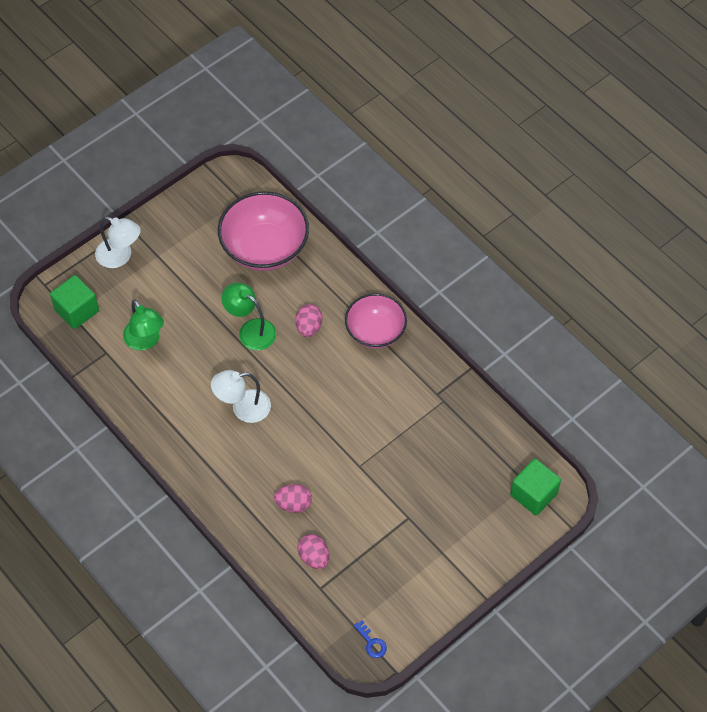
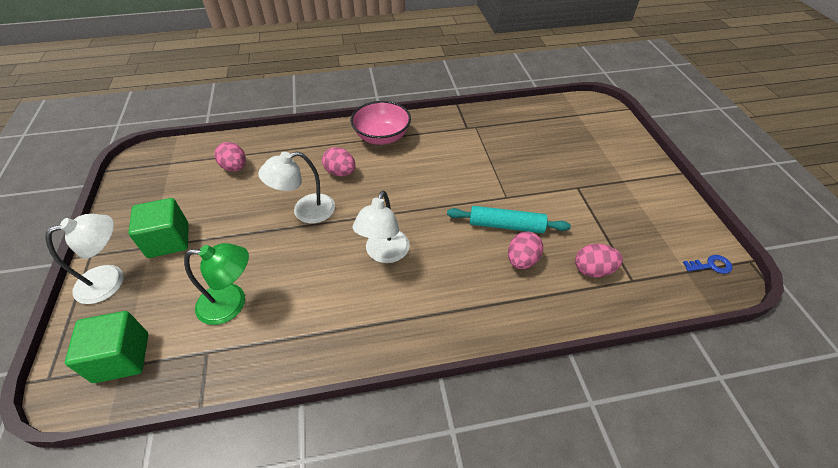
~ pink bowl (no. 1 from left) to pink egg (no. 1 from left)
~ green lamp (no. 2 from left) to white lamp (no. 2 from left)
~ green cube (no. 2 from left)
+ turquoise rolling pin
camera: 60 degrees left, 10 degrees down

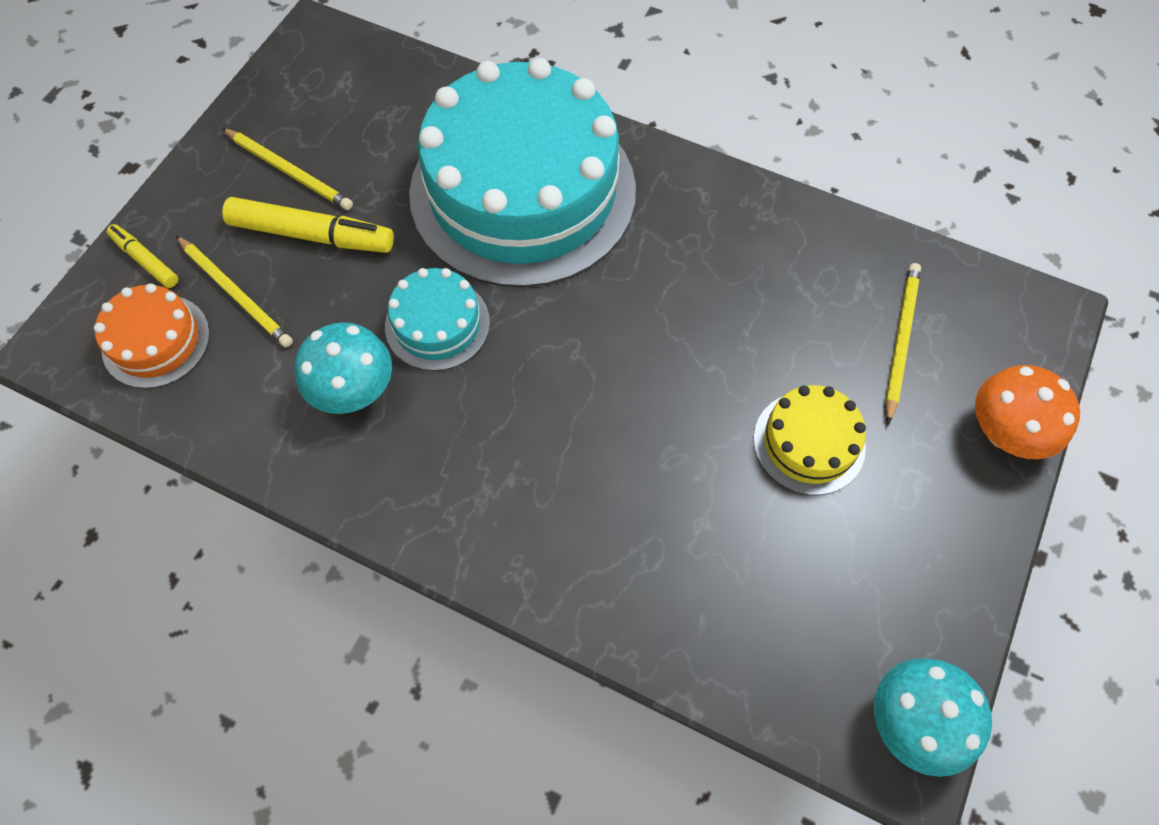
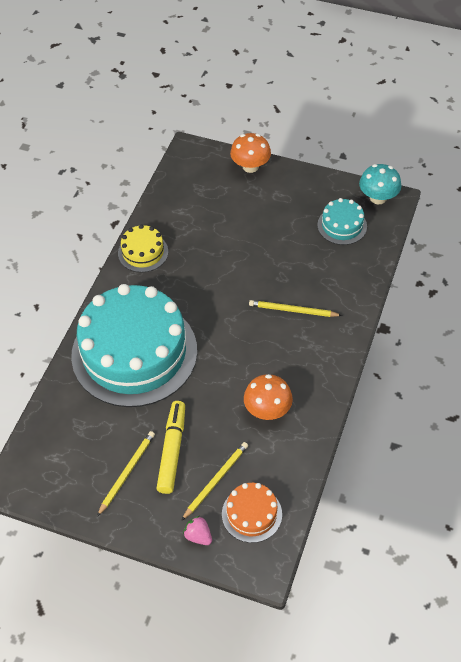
~ yellow marker (no. 1 from left) to pink strawberry
~ turquoise mushroom (no. 1 from left) to orange mushroom (no. 2 from left)
~ turquoise cake (no. 1 from left in the first image) to turquoise cake (no. 2 from left)
~ yellow cake
~ yellow pencil (no. 3 from left)
camera: 95 degrees left, 10 degrees down

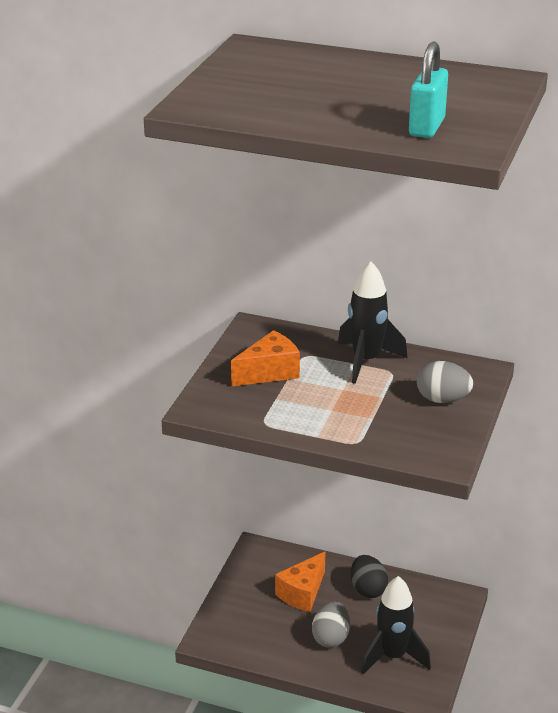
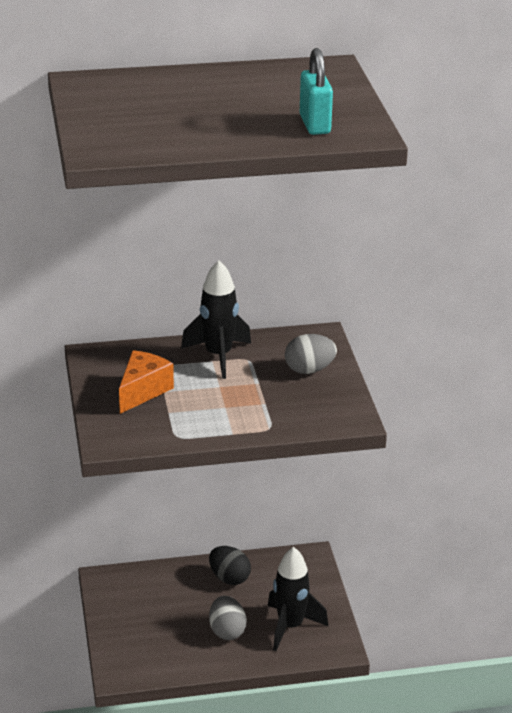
- orange cheese (no. 2 from left)
camera: 30 degrees left, 0 degrees up

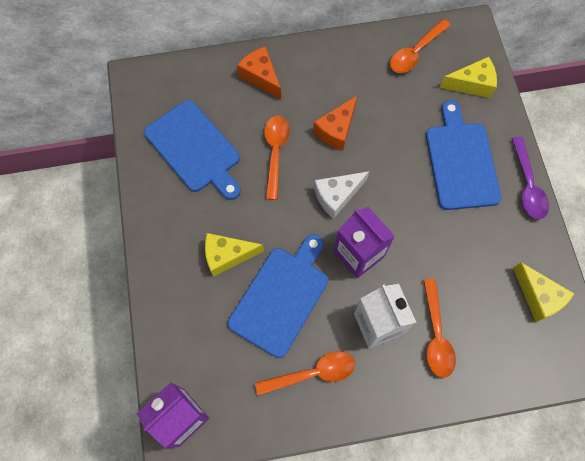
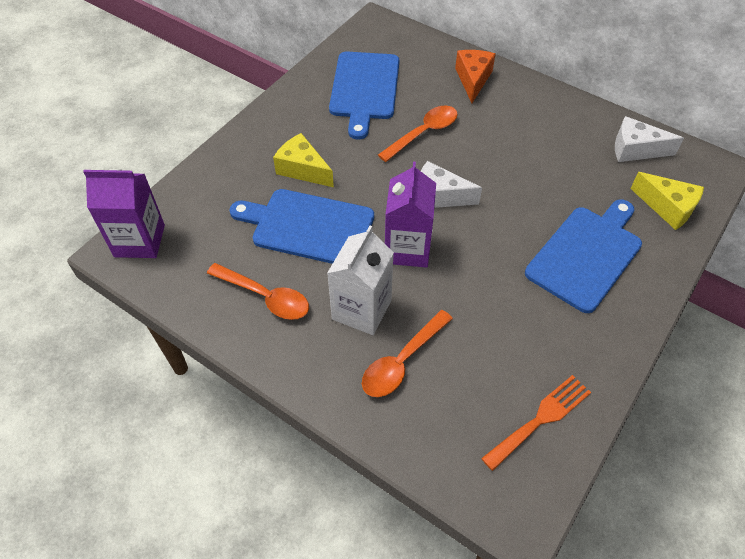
~ blue cutting board (no. 2 from left in the first image) 150 degrees counterclockwise
- orange cheese (no. 2 from left)
~ orange spoon (no. 3 from left) to white cheese (no. 2 from left)
- purple spoon
~ yellow cheese (no. 3 from left) to orange fork
camera: 45 degrees right, 15 degrees down

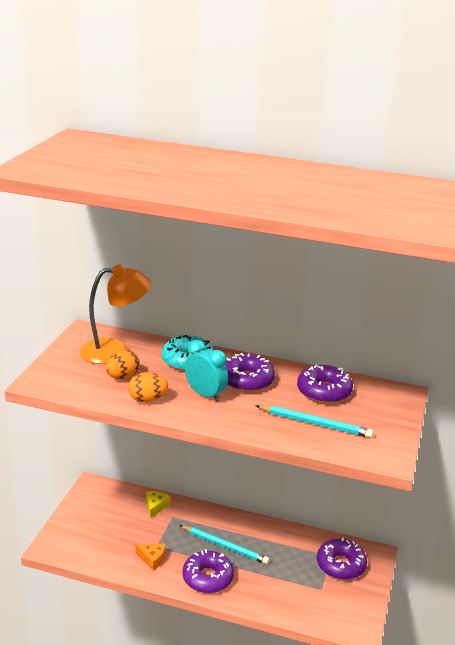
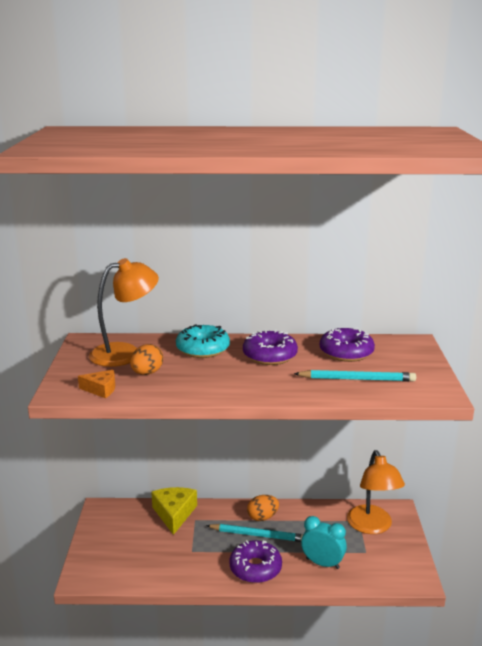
~ orange egg (no. 2 from left)
~ orange cheese
~ yellow cheese x1.72
~ turquoise clock
~ purple donut (no. 4 from left) to orange lamp (no. 2 from left)
camera: 15 degrees left, 5 degrees down

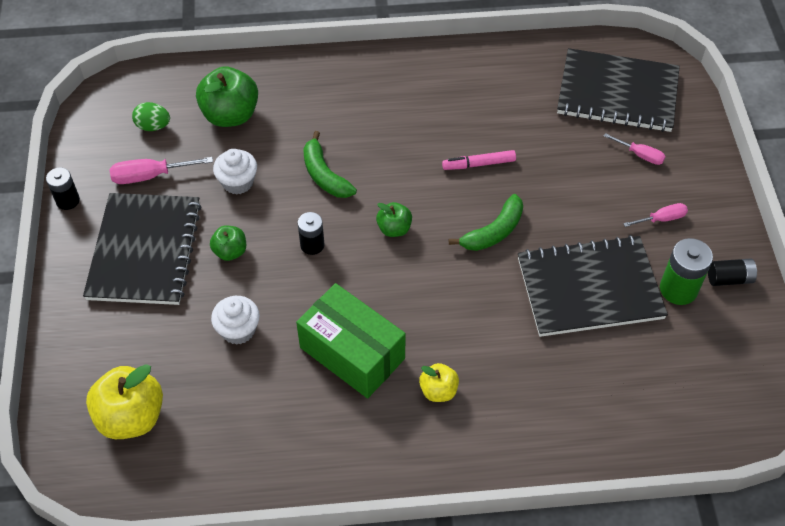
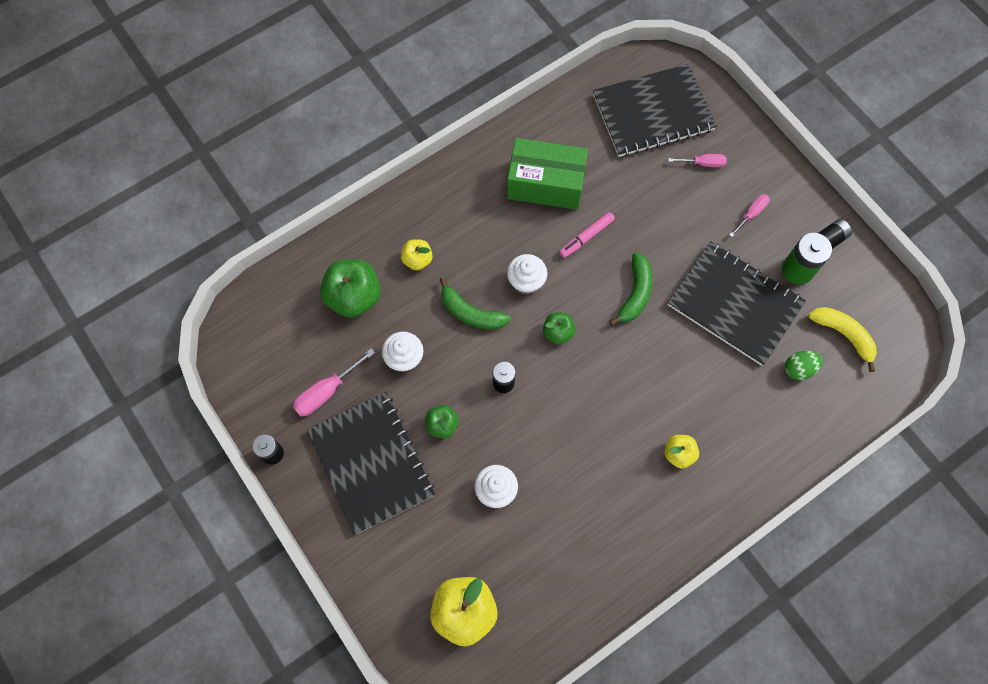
~ green egg
~ green box
~ black notebook (no. 2 from left in the first image) 75 degrees clockwise
+ yellow apple (no. 1 from left)
+ white cupcake (no. 3 from left)
+ yellow banana
camera: 30 degrees left, 15 degrees up

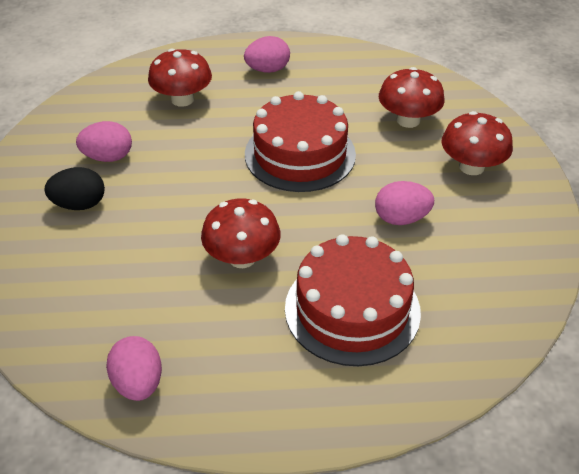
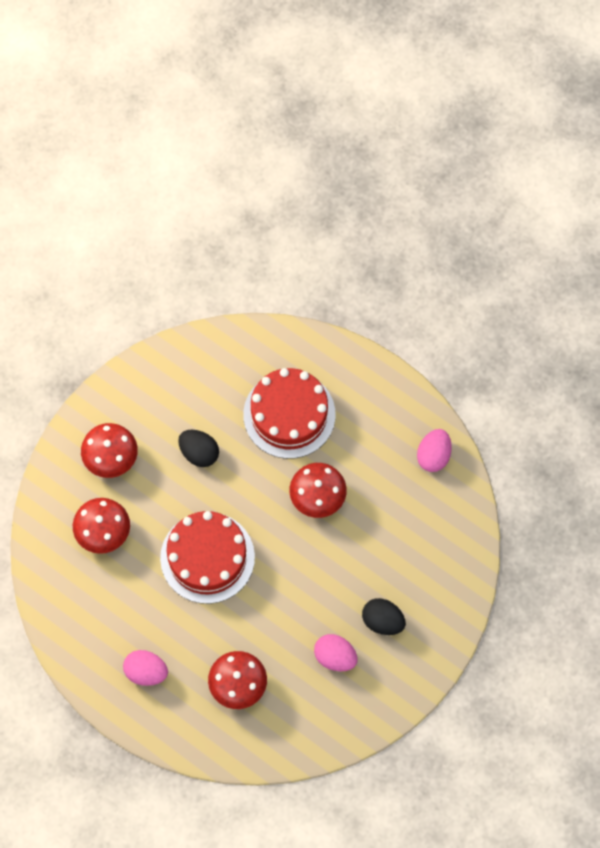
~ pink egg (no. 4 from left) to black egg (no. 1 from left)
camera: 140 degrees left, 25 degrees up

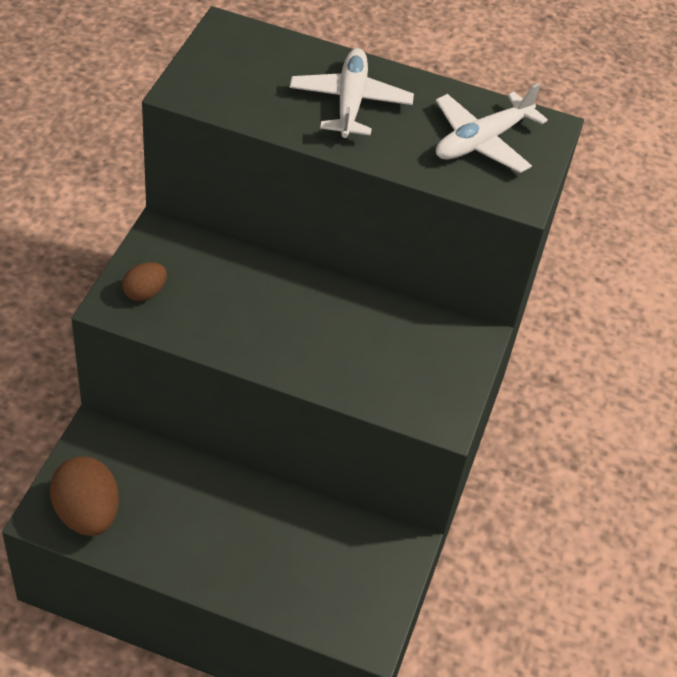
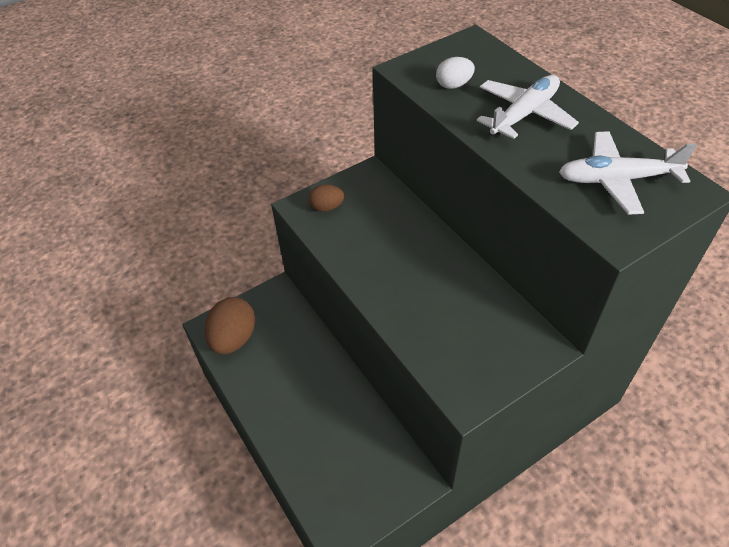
+ white egg
camera: 45 degrees right, 0 degrees up

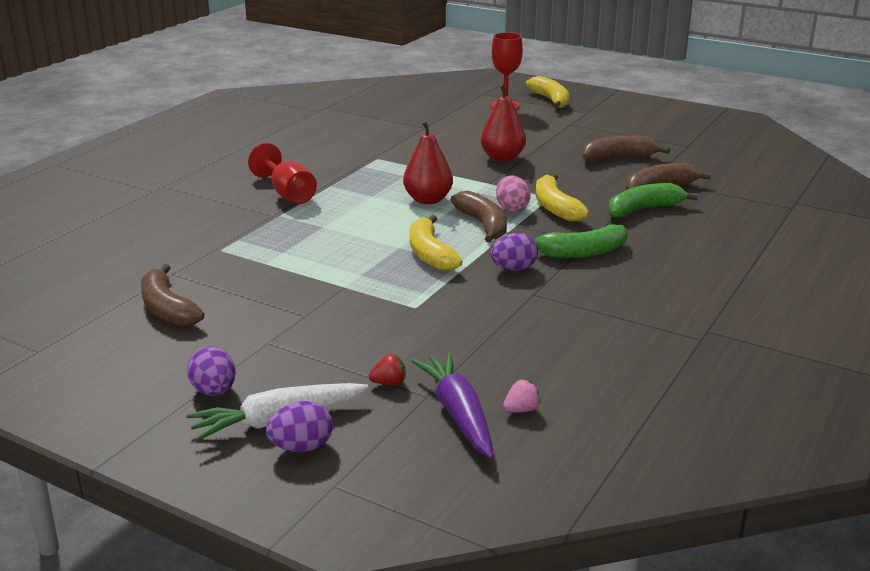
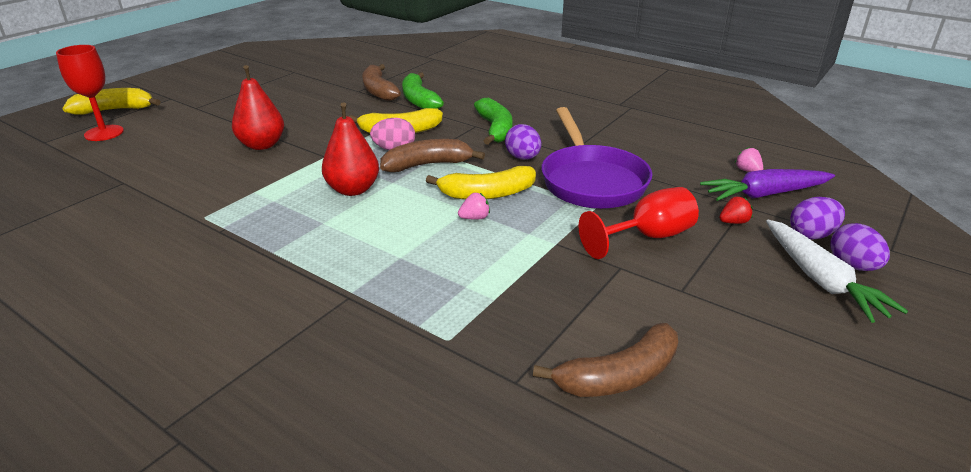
~ purple egg (no. 1 from left in the first image) to purple egg (no. 2 from left)
~ red goblet (no. 1 from left in the first image) to red goblet (no. 2 from left)
~ red strawberry 75 degrees clockwise
- brown banana (no. 3 from left)
+ pink strawberry (no. 1 from left)
+ purple pan
camera: 85 degrees left, 5 degrees up

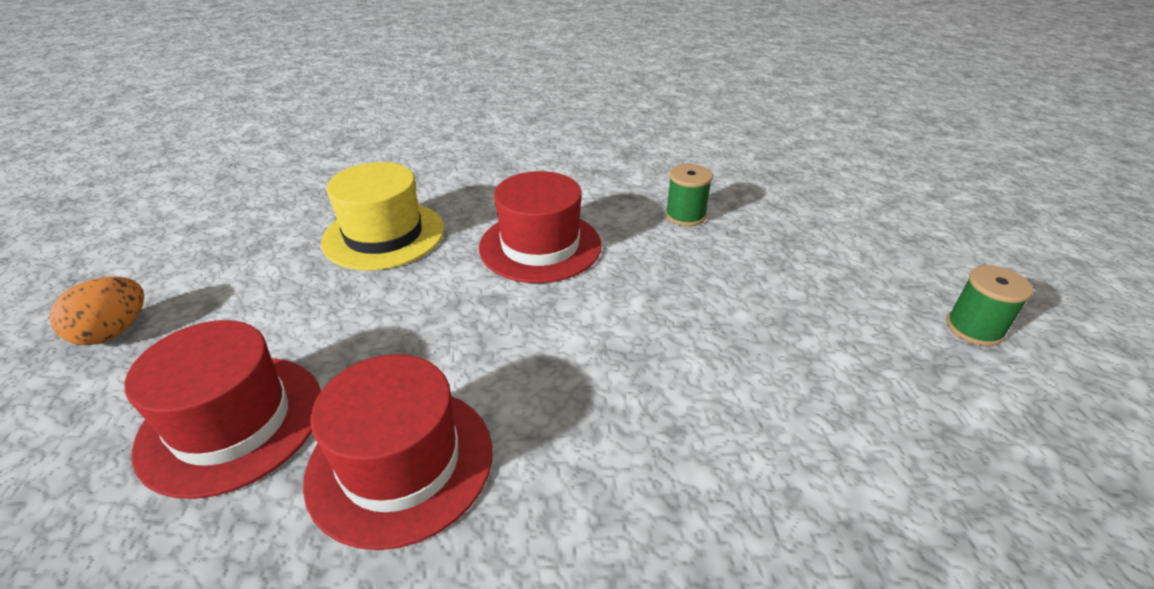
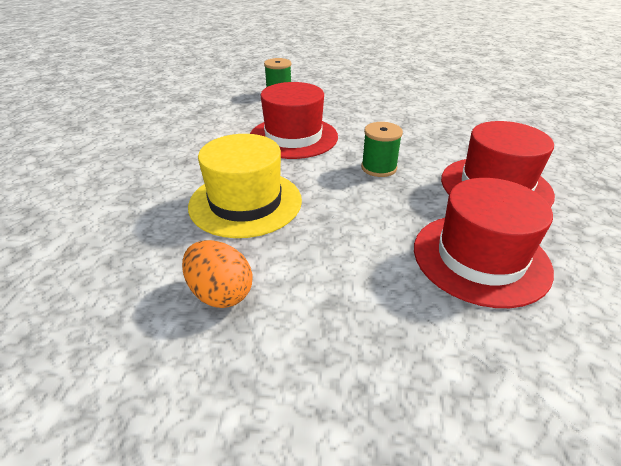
~ orange egg
~ green spool (no. 2 from left)
camera: 80 degrees left, 0 degrees up

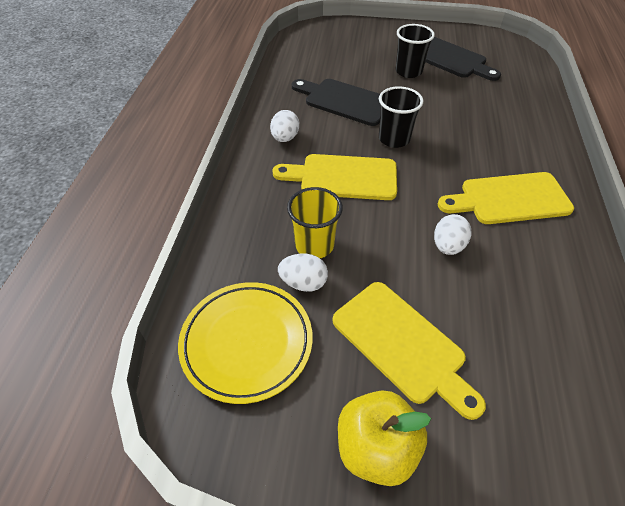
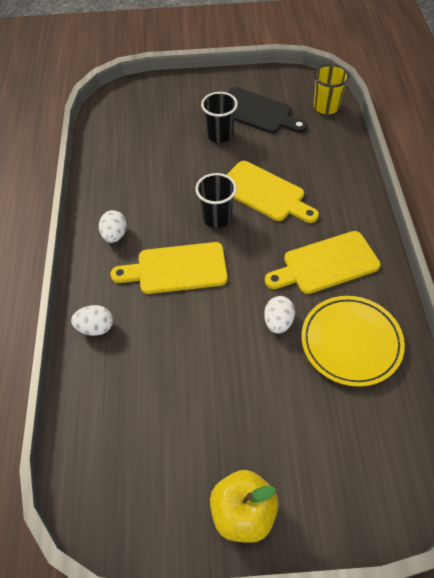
~ yellow plate
~ white egg (no. 2 from left in the first image) to white egg (no. 1 from left)
~ yellow cup
- black cutting board (no. 1 from left)
~ yellow cutting board (no. 2 from left)
camera: 10 degrees left, 5 degrees up

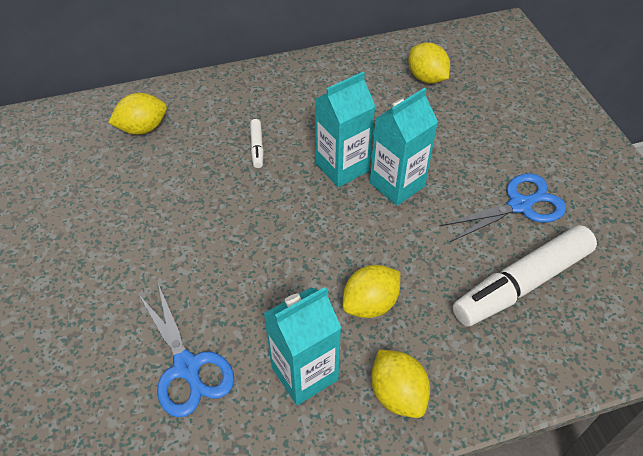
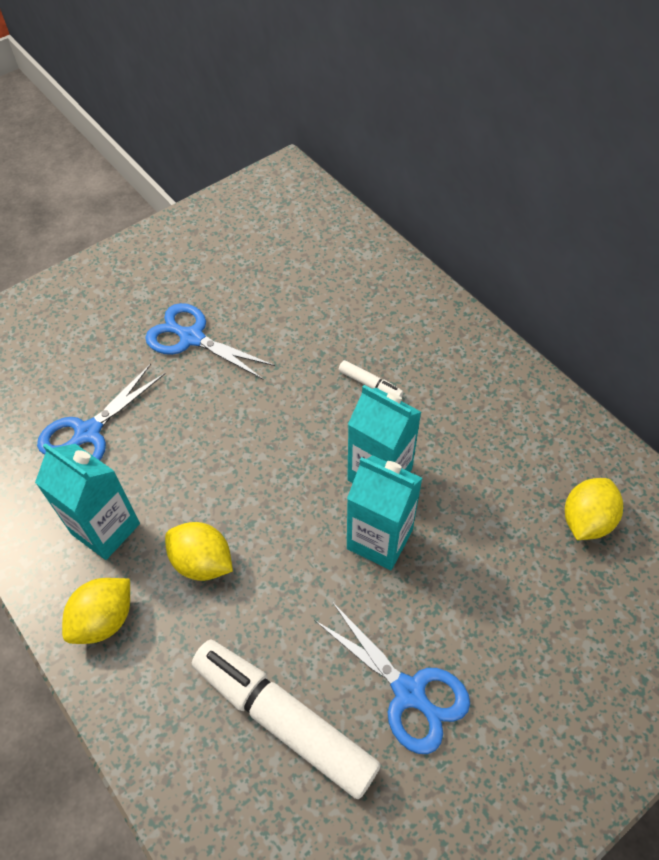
- yellow lemon (no. 1 from left)
~ white marker (no. 1 from left in the first image) 120 degrees counterclockwise
+ blue scissors (no. 2 from left)
camera: 70 degrees right, 5 degrees up

